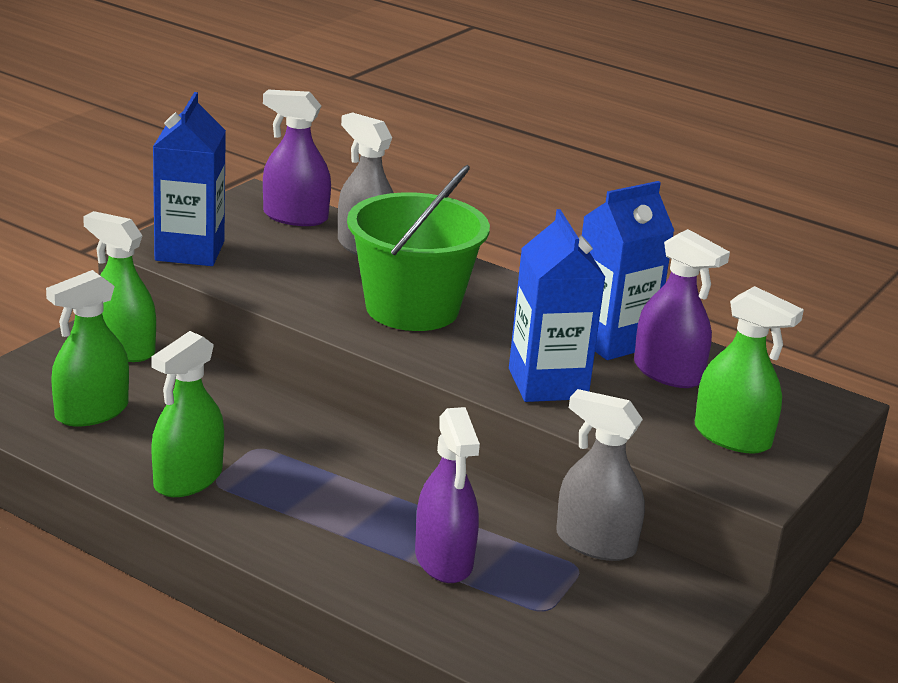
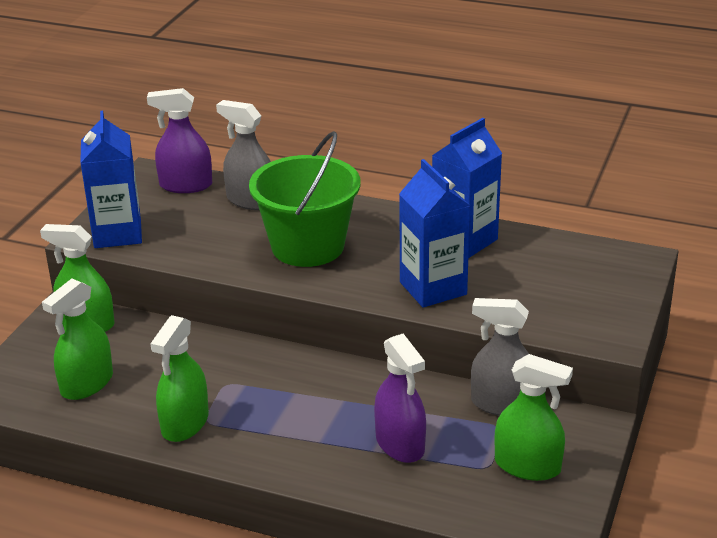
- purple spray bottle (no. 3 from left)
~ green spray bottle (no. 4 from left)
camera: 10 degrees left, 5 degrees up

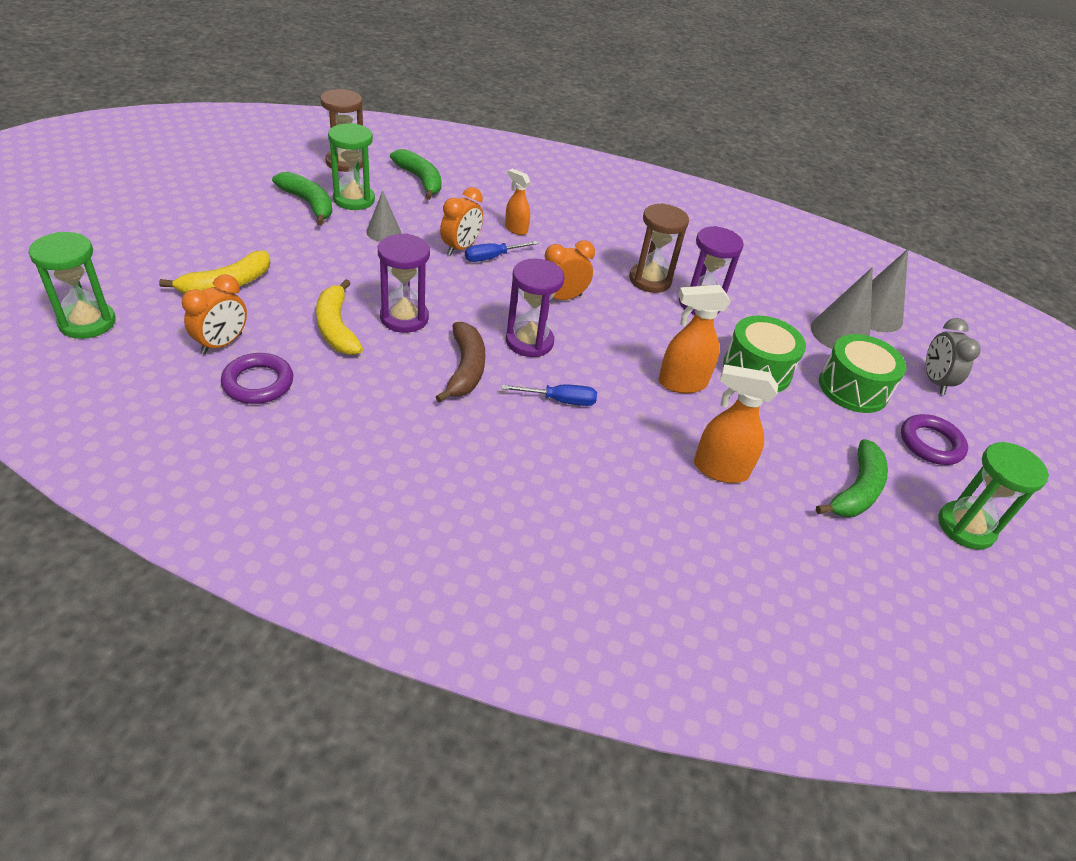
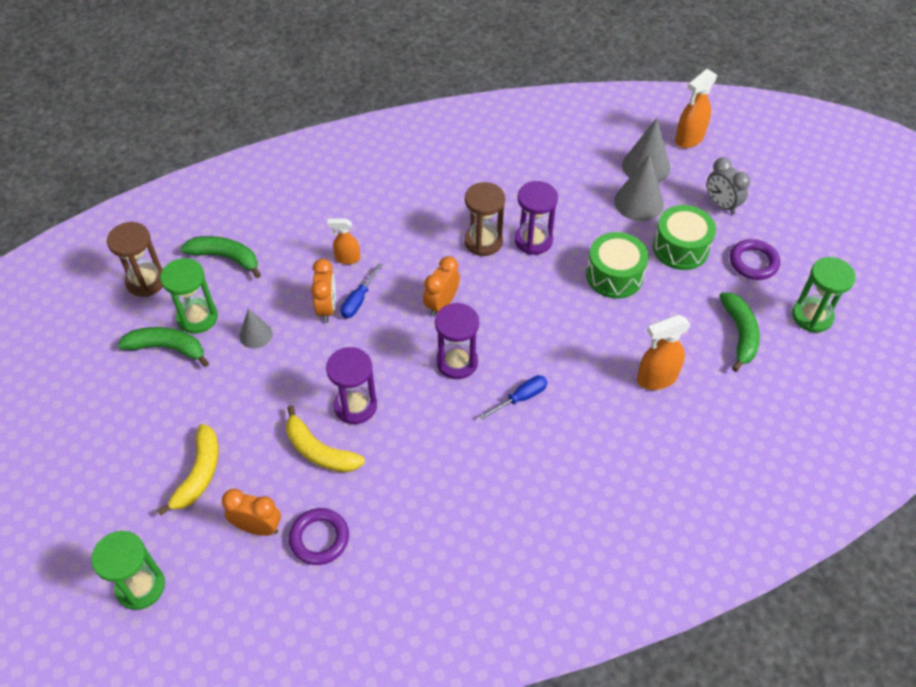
~ orange clock (no. 1 from left) 75 degrees counterclockwise
- brown banana
~ orange spray bottle (no. 2 from left in the first image) to orange spray bottle (no. 3 from left)
camera: 30 degrees left, 10 degrees up

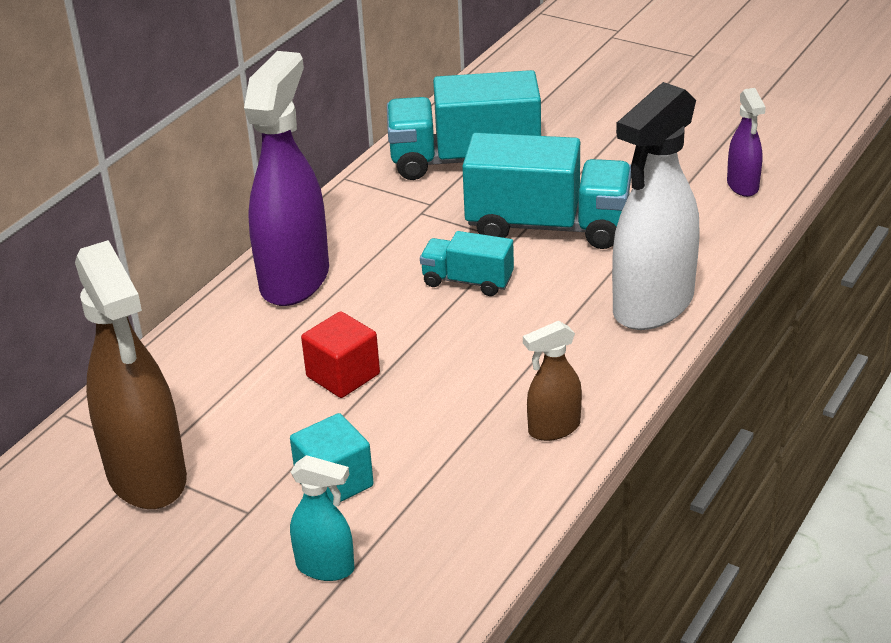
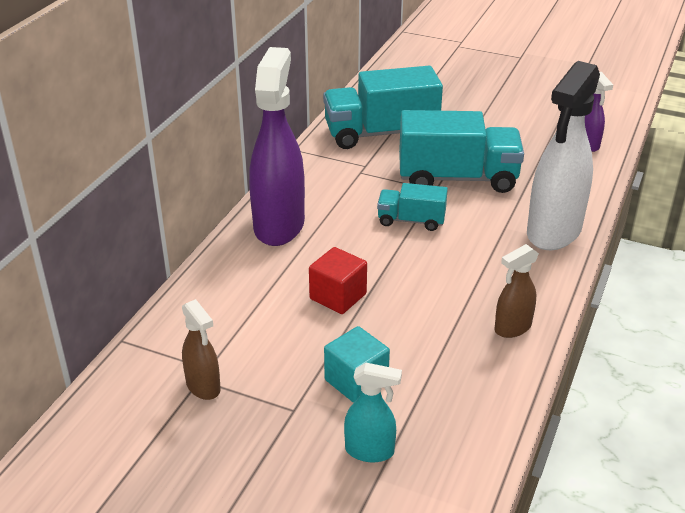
~ brown spray bottle (no. 1 from left) x0.49
camera: 10 degrees left, 0 degrees up

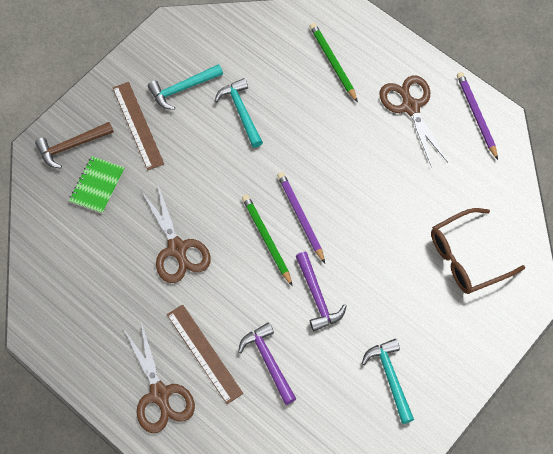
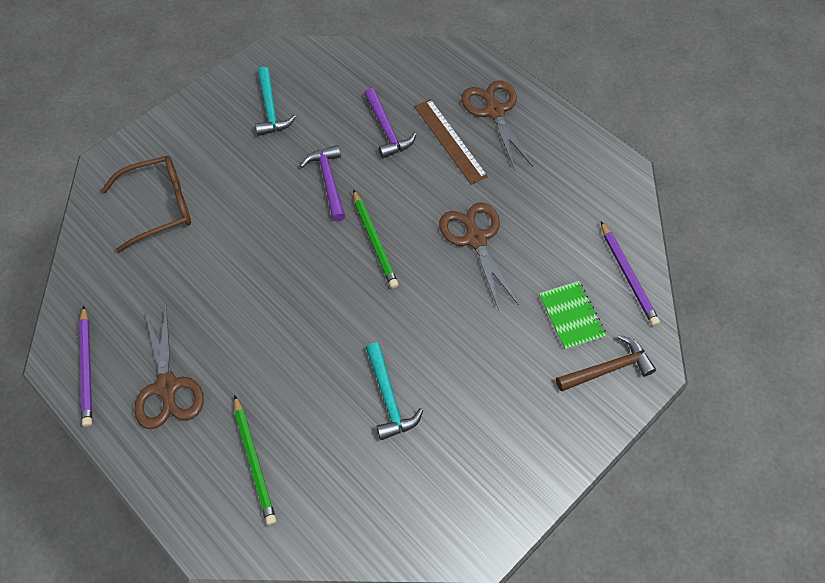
~ green notebook 45 degrees counterclockwise
- brown ruler (no. 1 from left)
- turquoise hammer (no. 1 from left)
~ purple pencil (no. 1 from left in the first image) to purple pencil (no. 2 from left)
camera: 175 degrees left, 5 degrees down

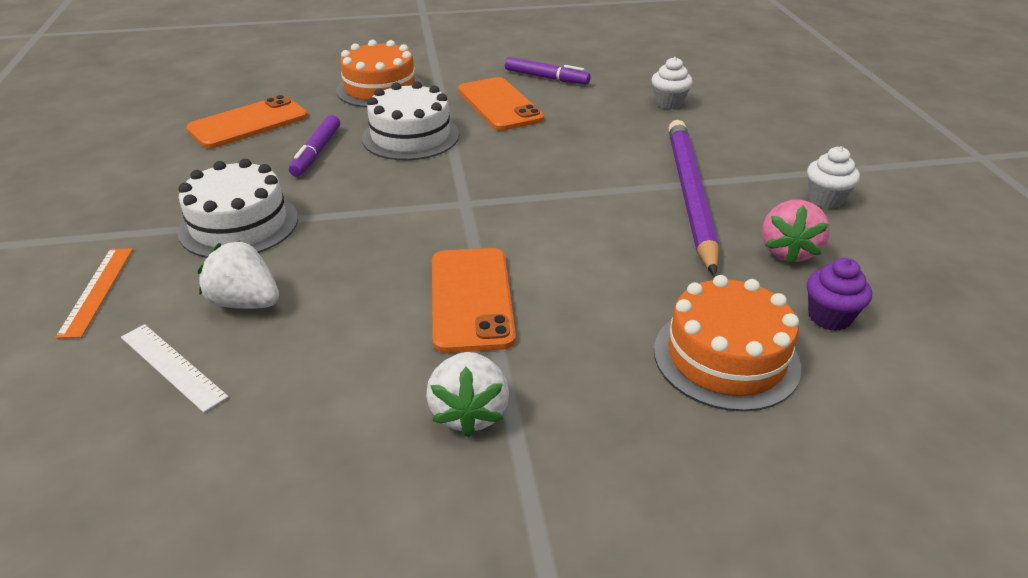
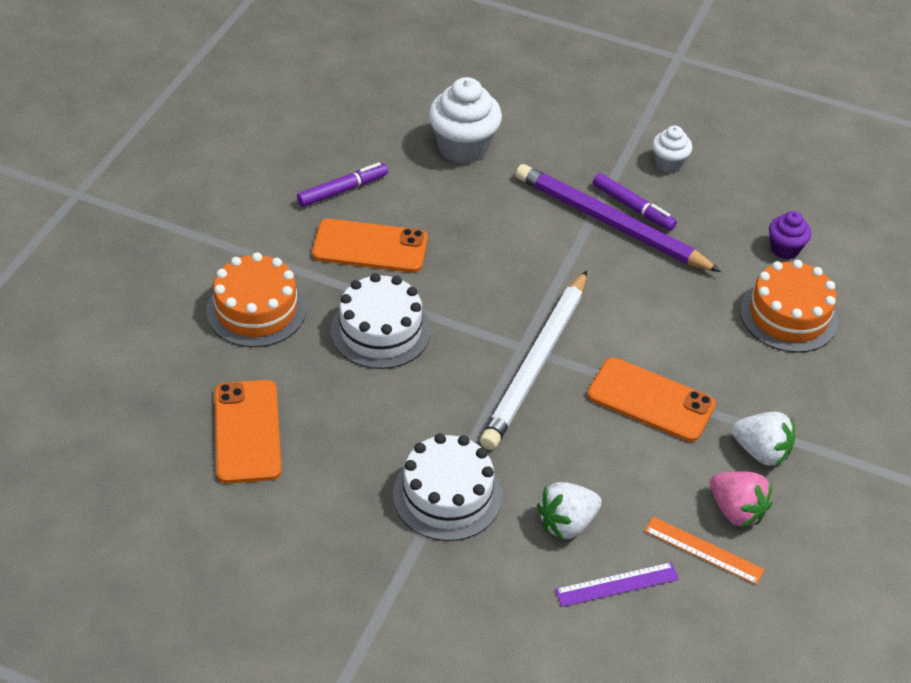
~ orange ruler
~ white ruler to purple ruler
~ purple marker (no. 1 from left in the first image) to purple marker (no. 2 from left)
~ white cupcake (no. 1 from left) x1.81
~ pink strawberry
+ white pencil
camera: 60 degrees left, 10 degrees up

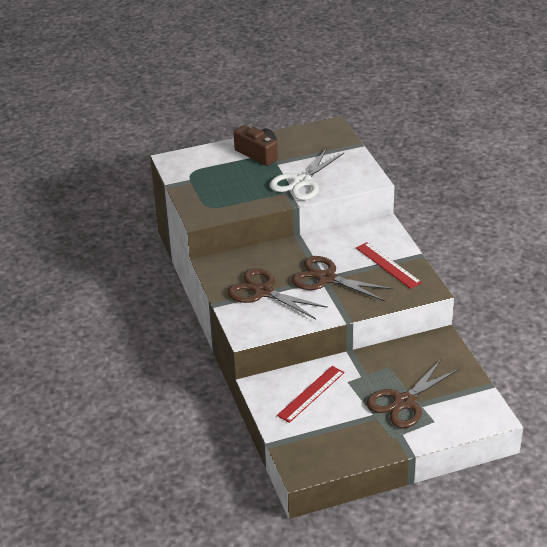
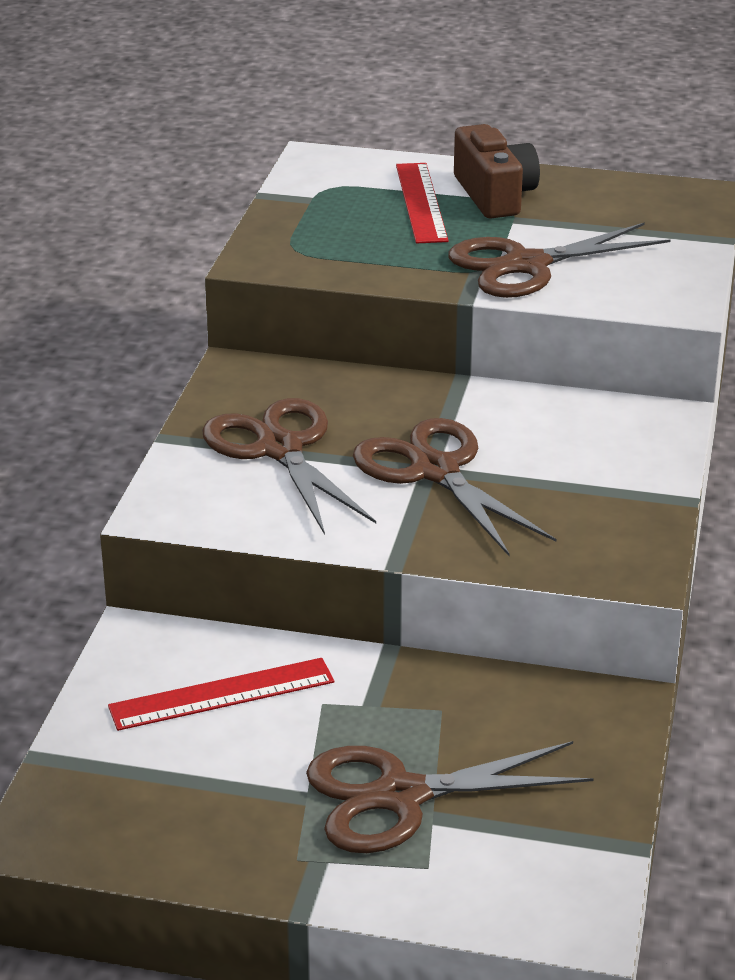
~ white scissors to brown scissors (no. 4 from left)
~ red ruler (no. 2 from left)
camera: 30 degrees right, 5 degrees down

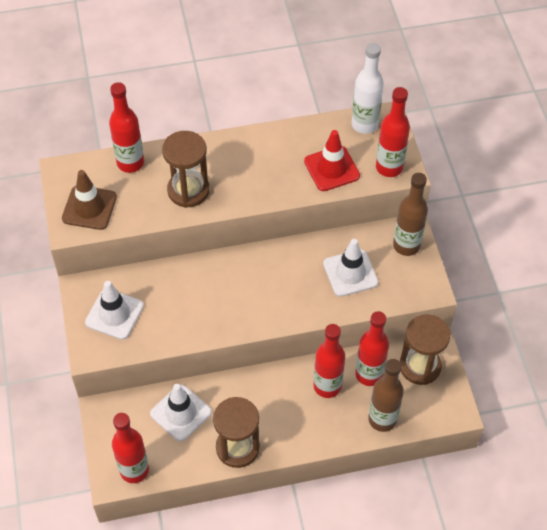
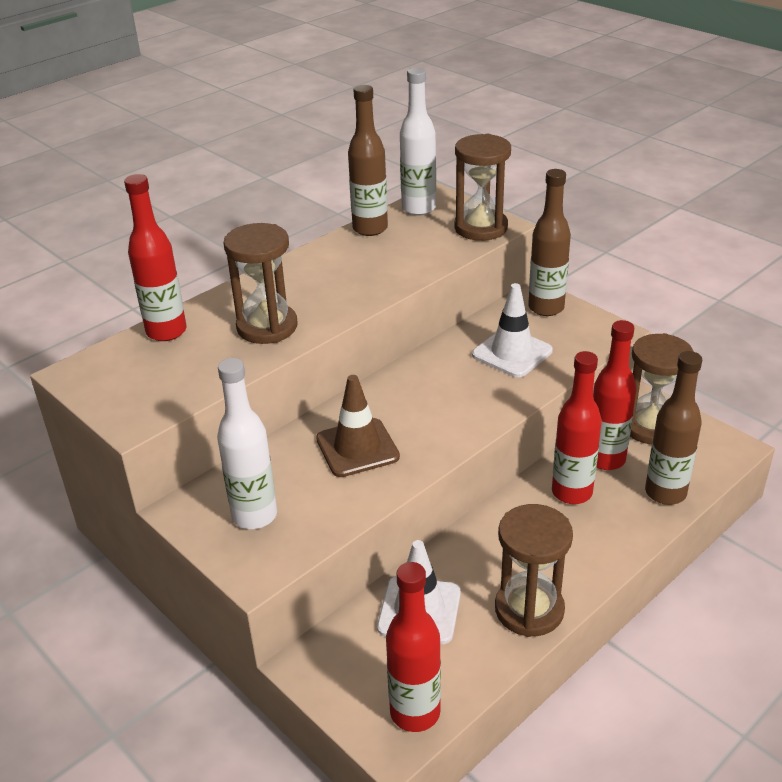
~ brown traffic cone
~ white traffic cone (no. 1 from left) to white bottle (no. 1 from left)
- red traffic cone
~ red bottle (no. 5 from left) to brown hourglass (no. 2 from left)
+ brown bottle (no. 1 from left)
camera: 30 degrees left, 20 degrees down

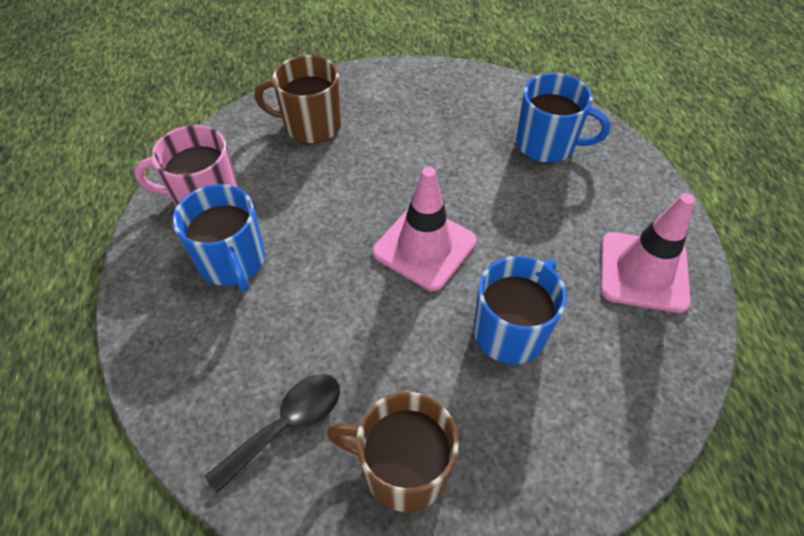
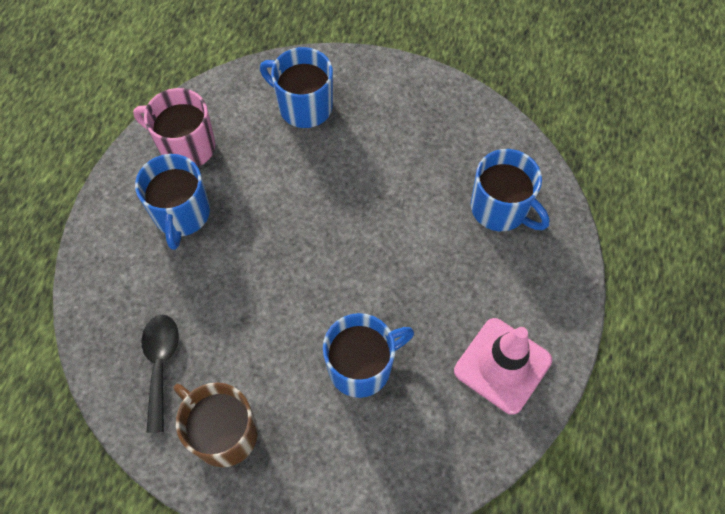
~ black spoon 75 degrees counterclockwise
~ brown mug (no. 1 from left) to blue mug (no. 2 from left)
- pink traffic cone (no. 1 from left)
camera: 25 degrees right, 10 degrees up

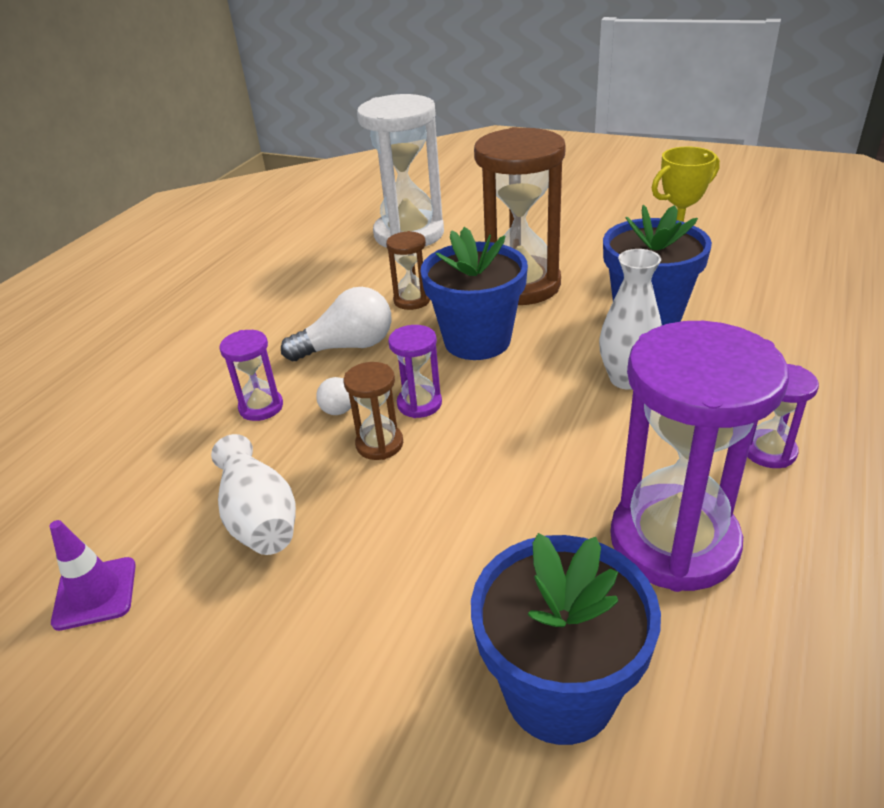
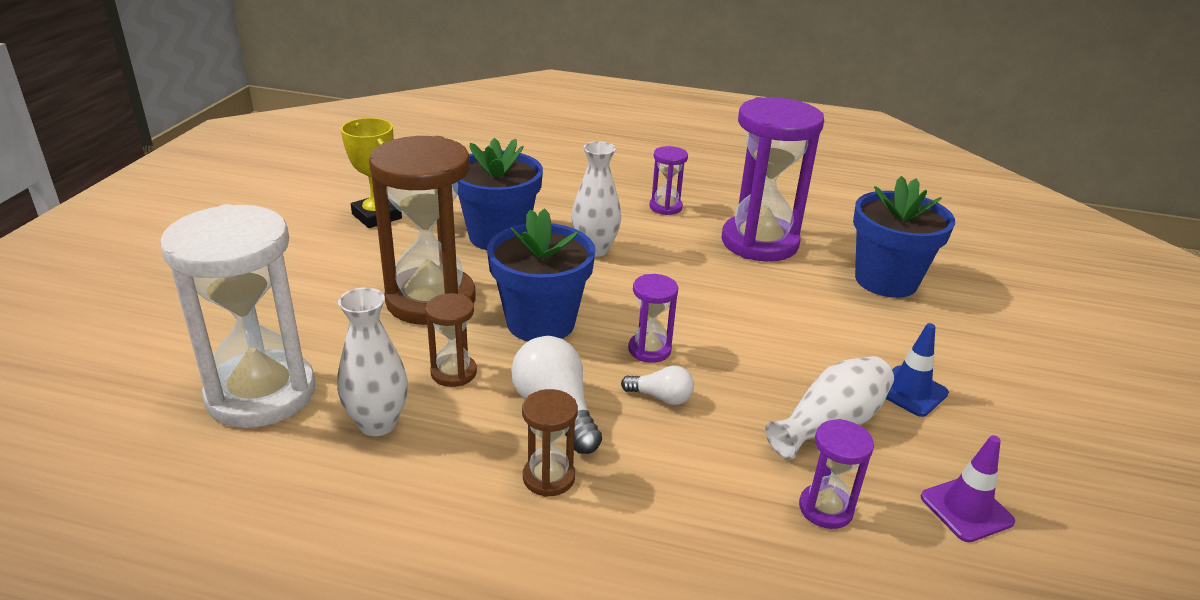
~ purple hourglass (no. 1 from left in the first image) to purple hourglass (no. 4 from left)
~ brown hourglass (no. 1 from left in the first image) to brown hourglass (no. 3 from left)
+ white vase (no. 1 from left)
+ blue traffic cone
camera: 105 degrees left, 5 degrees down

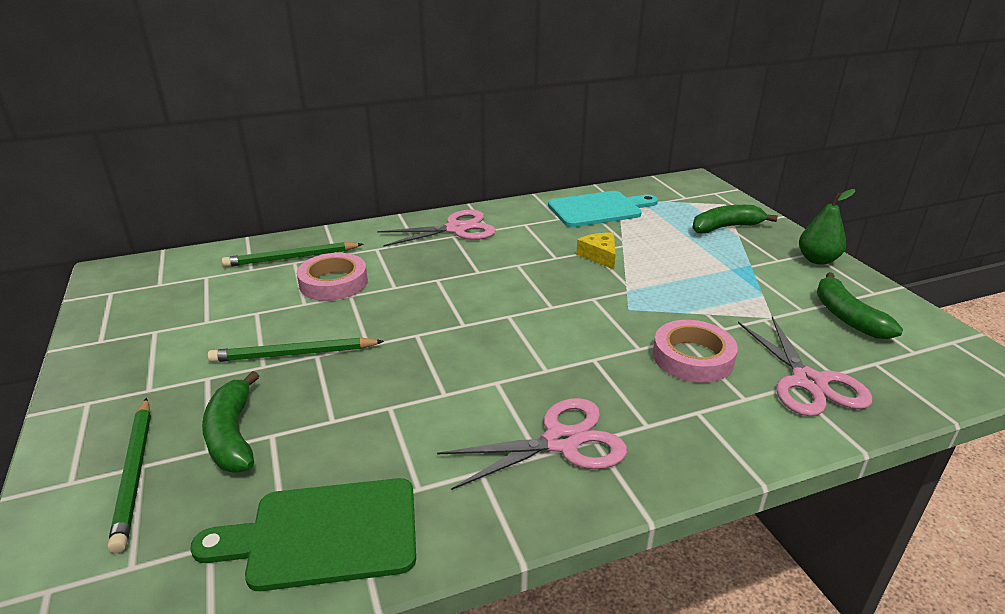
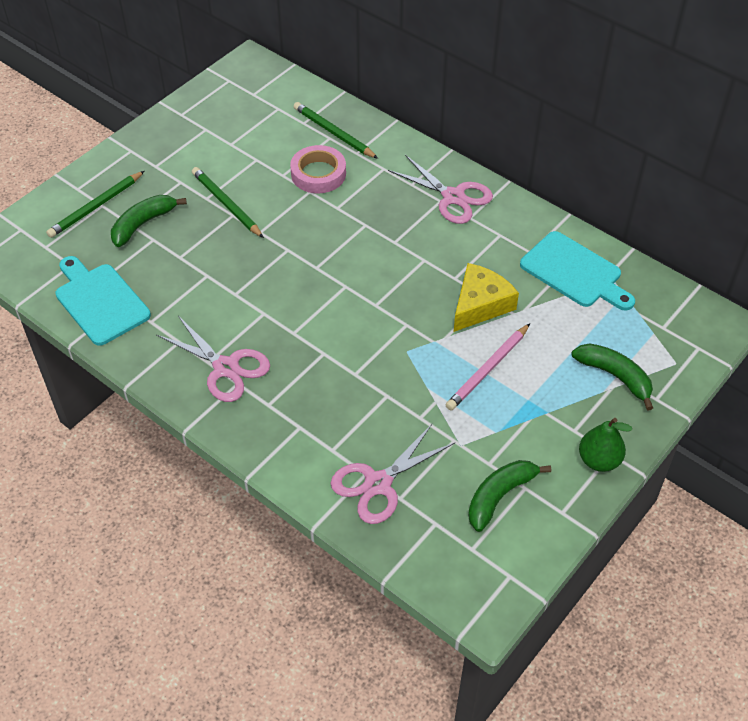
~ green cutting board to turquoise cutting board (no. 1 from left)
~ yellow cheese x1.58
- pink tape (no. 2 from left)
+ pink pencil
camera: 60 degrees right, 20 degrees up

